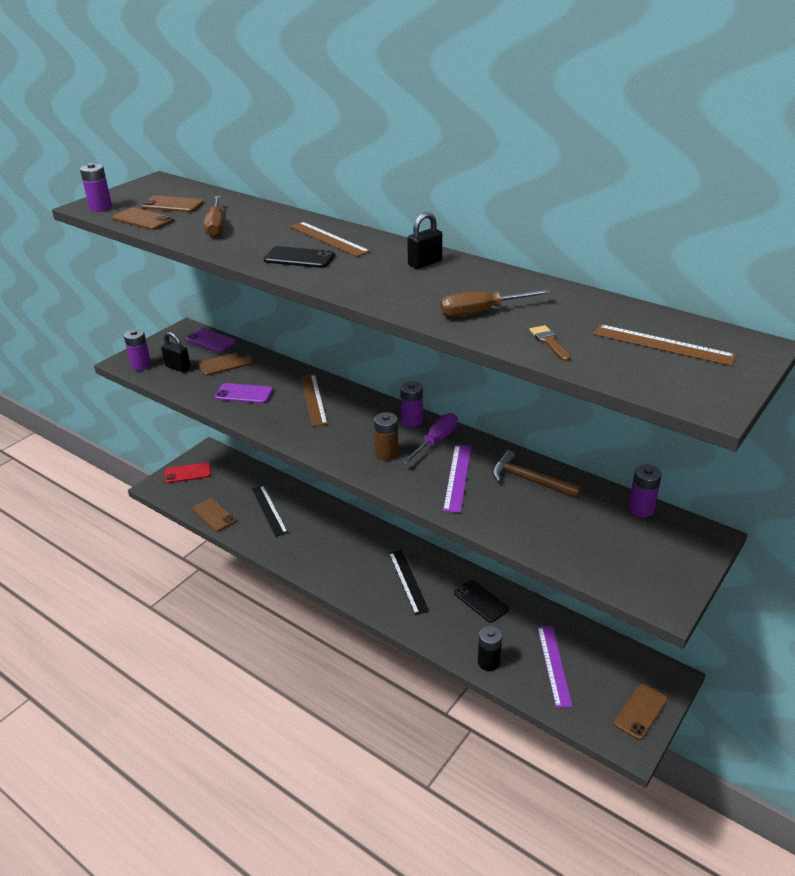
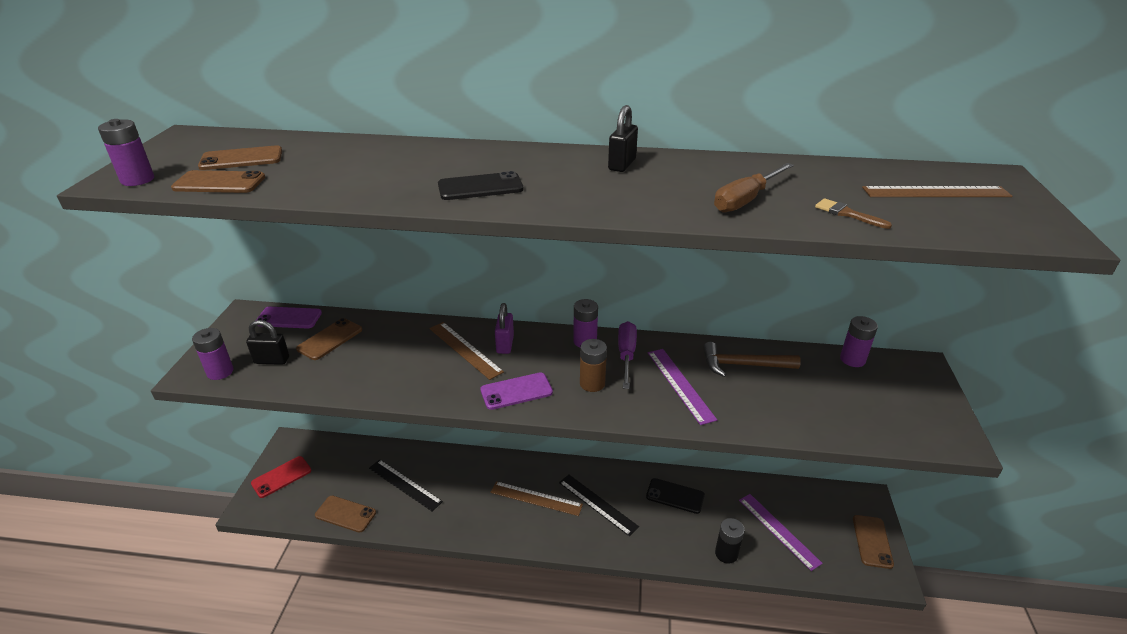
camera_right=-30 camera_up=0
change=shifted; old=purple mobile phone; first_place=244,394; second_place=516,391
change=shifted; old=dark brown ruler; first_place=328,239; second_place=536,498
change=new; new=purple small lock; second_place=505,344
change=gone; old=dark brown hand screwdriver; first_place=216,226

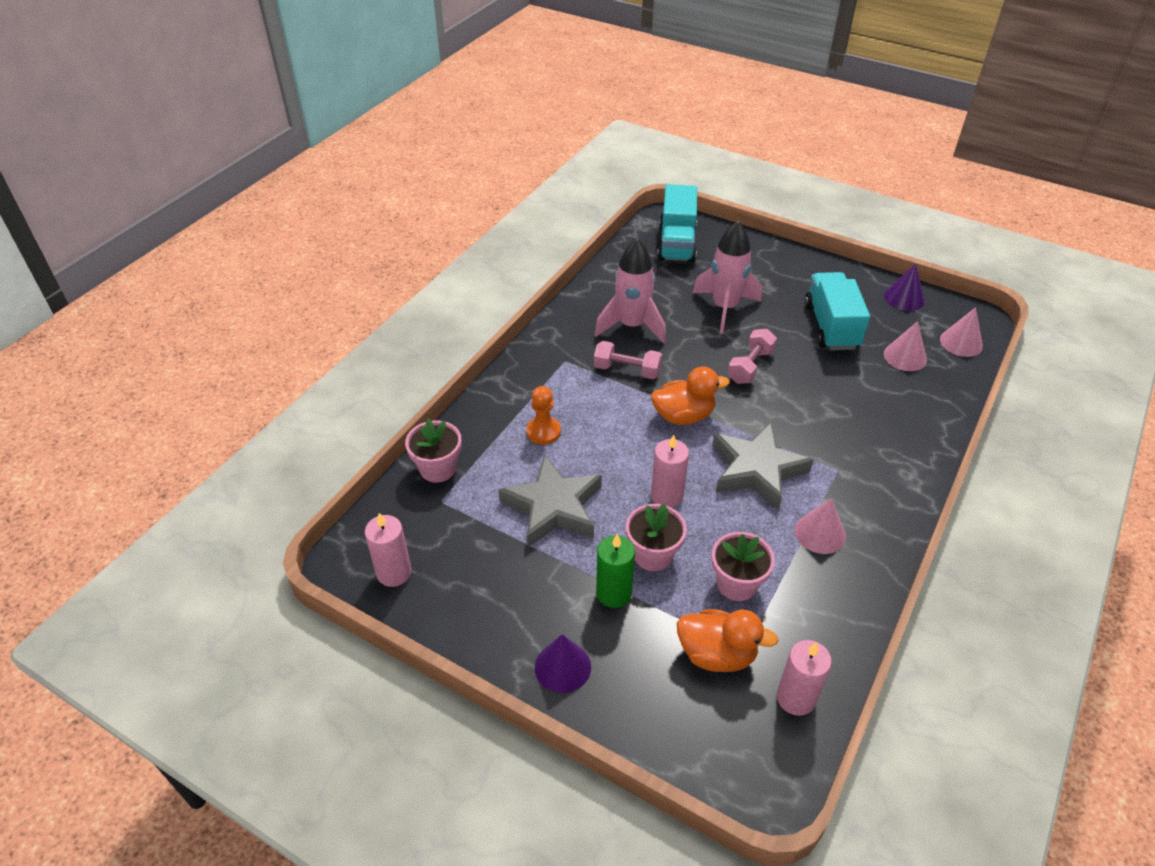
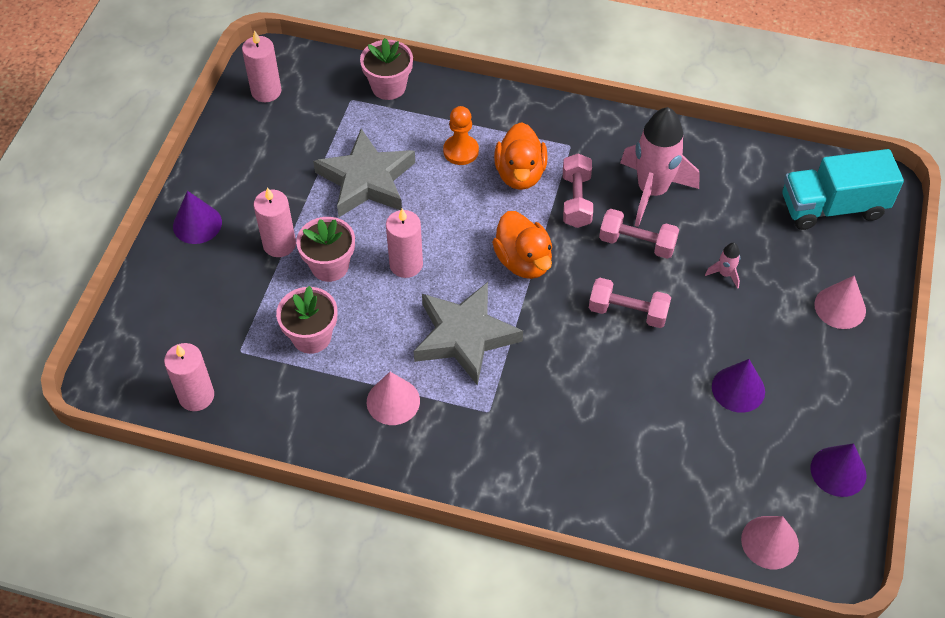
camera_right=75 camera_up=10
change=repainted; old=emerald pillar candle; new=pink pillar candle; first_place=614,593; second_place=279,244
change=shifted; old=orange-coloured duck; first_place=717,654; second_place=520,174
change=new; new=pink hand weight; second_place=637,243
change=scaled; old=pink spaceship; first_place=725,308; second_place=725,274; factor=0.41
change=swapped; old=teal lorry; new=purple solid cone; first_place=831,326; second_place=738,389
change=shifted; old=pink solid cone; first_place=905,356; second_place=840,307

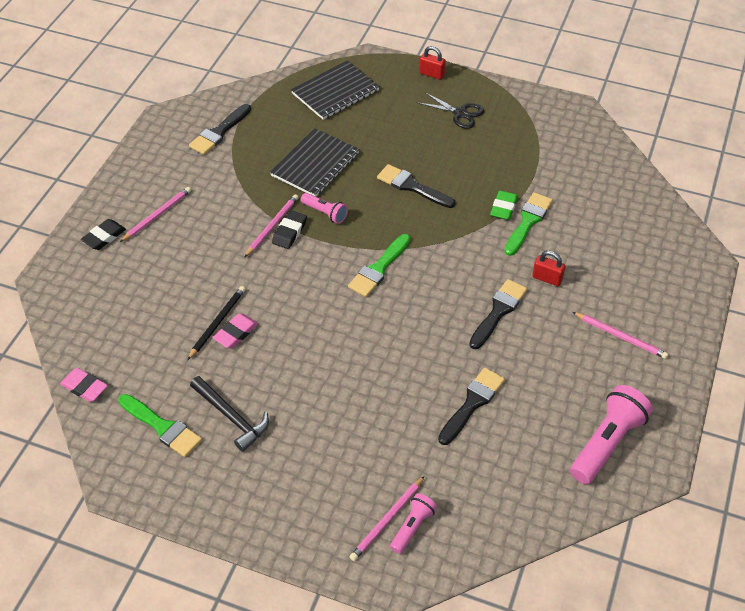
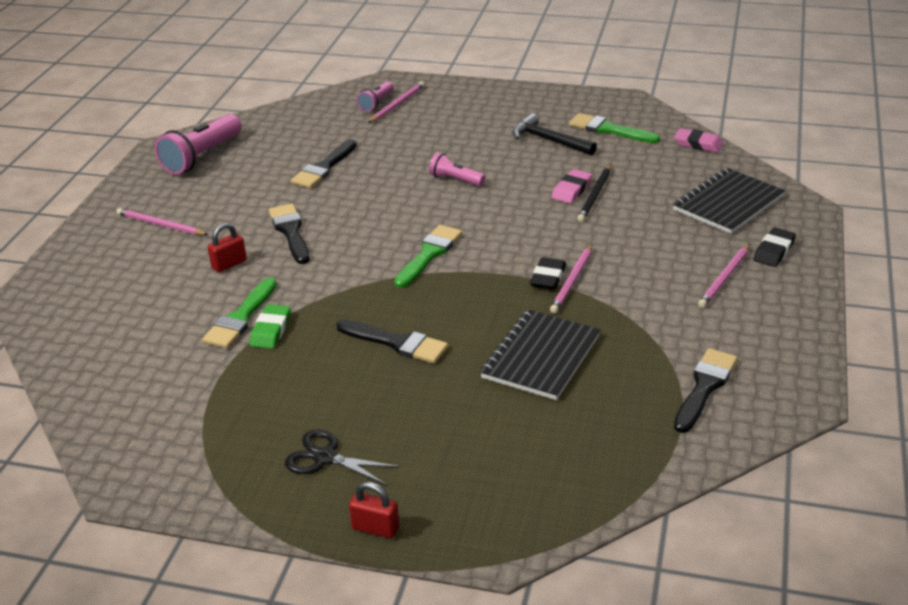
camera_right=175 camera_up=-15
change=rotated; old=red small lock; first_place=547,278; second_place=229,264; degrees=-60
change=rotated; old=ebony brush; first_place=498,311; second_place=290,232; degrees=135
change=shifted; old=pink flashlight; first_place=325,213; second_place=455,179
change=shifted; old=ebony notepad; first_place=335,92; second_place=728,203

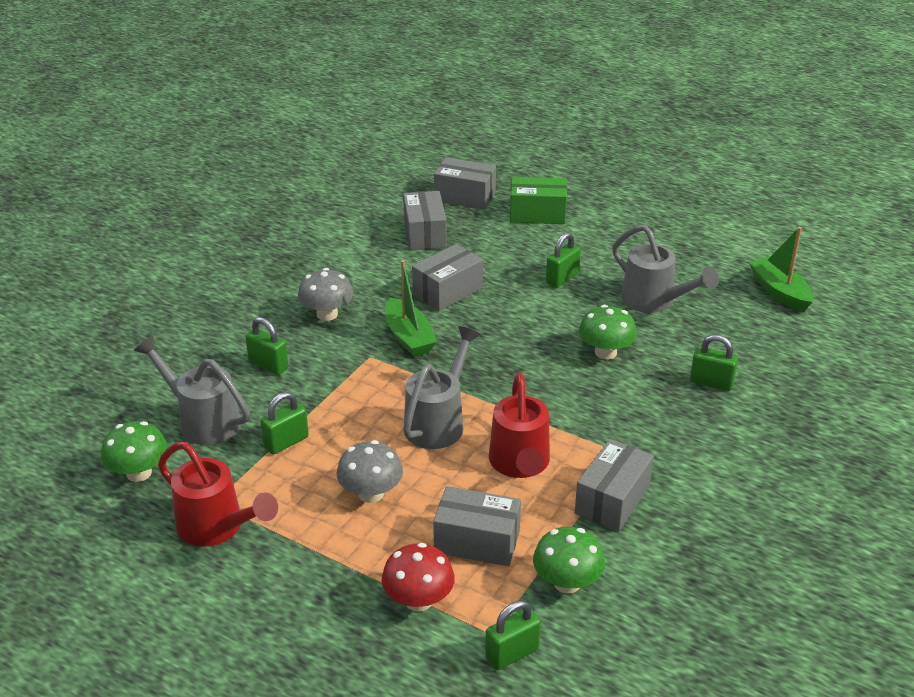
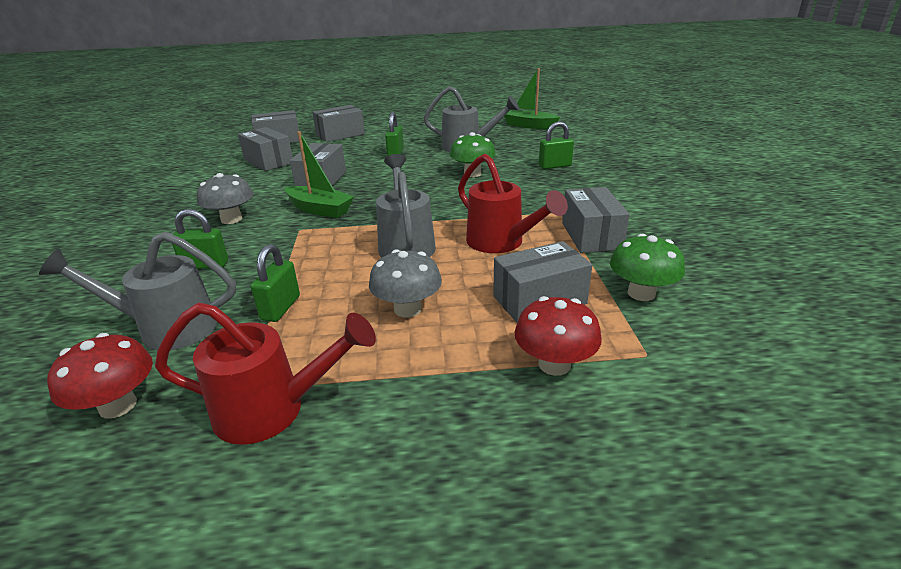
camera_right=-35 camera_up=-5
change=repainted; old=emerald toadstool; new=red toadstool; first_place=139,473; second_place=118,405
change=repainted; old=emerald package; new=ash-grey package; first_place=537,214; second_place=340,135
change=gone; old=emerald small lock; first_place=512,654

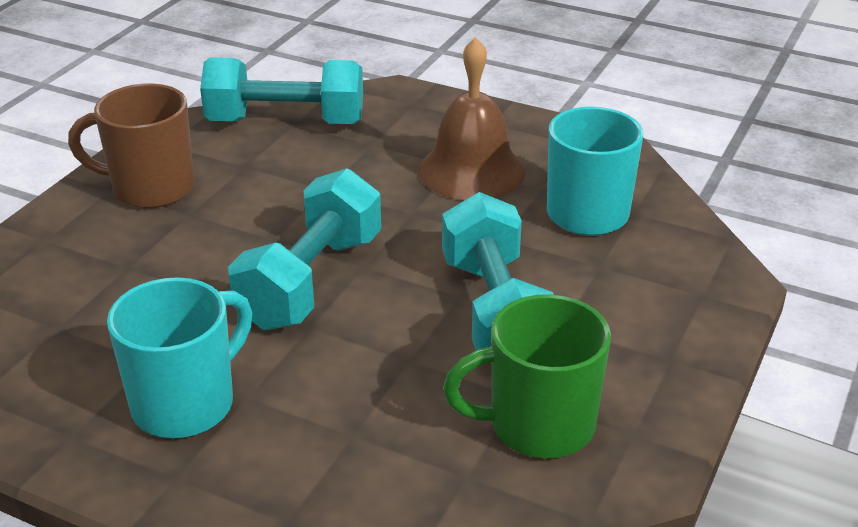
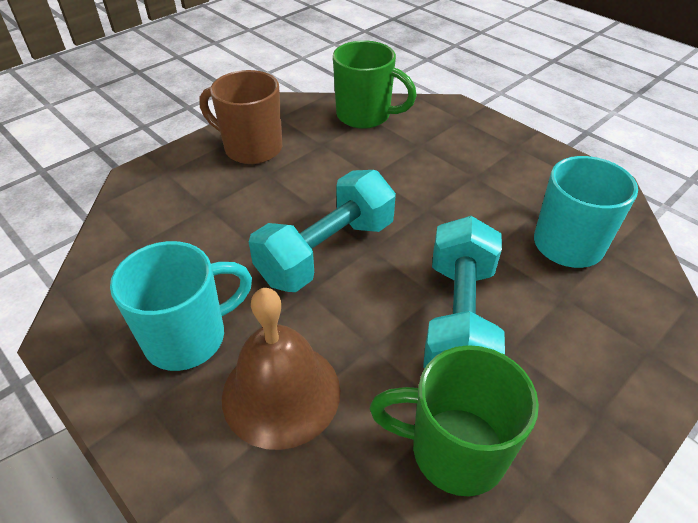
camera_right=20 camera_up=10
change=shifted; old=dark brown bell; first_place=472,171; second_place=281,393
change=swapped; old=teal hand weight; new=emerald tea mug; first_place=286,122; second_place=365,116

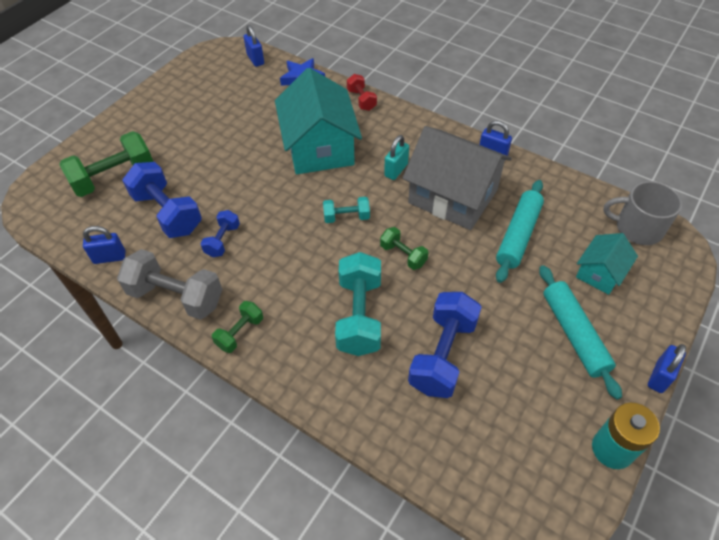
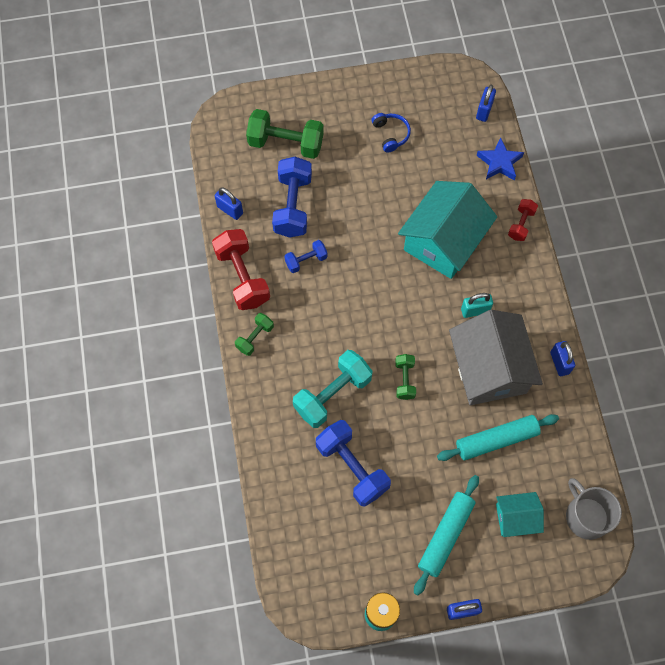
camera_right=45 camera_up=15
change=repainted; old=ash-grey hand weight; new=red hand weight; first_place=176,296; second_place=242,277
change=rotated; old=emerald hand weight; first_place=240,333; second_place=255,337; degrees=-45
change=rotated; old=cobalt hand weight; first_place=442,355; second_place=352,467; degrees=75
change=new; new=cobalt headphones; second_place=391,134
change=gone; old=teal hand weight; first_place=346,217

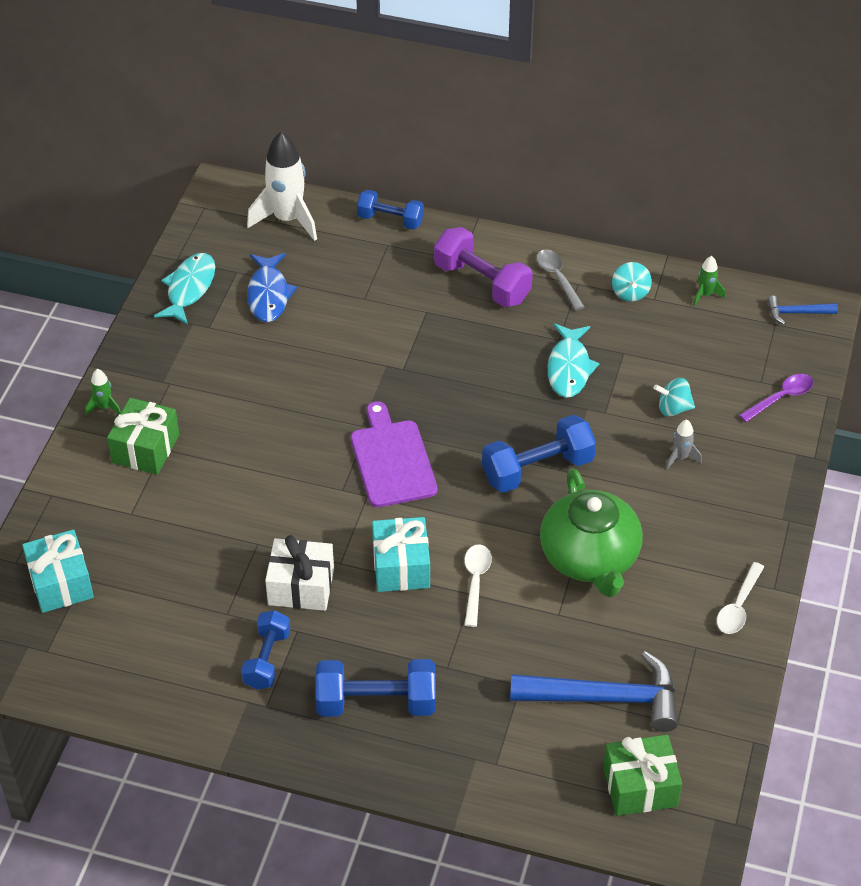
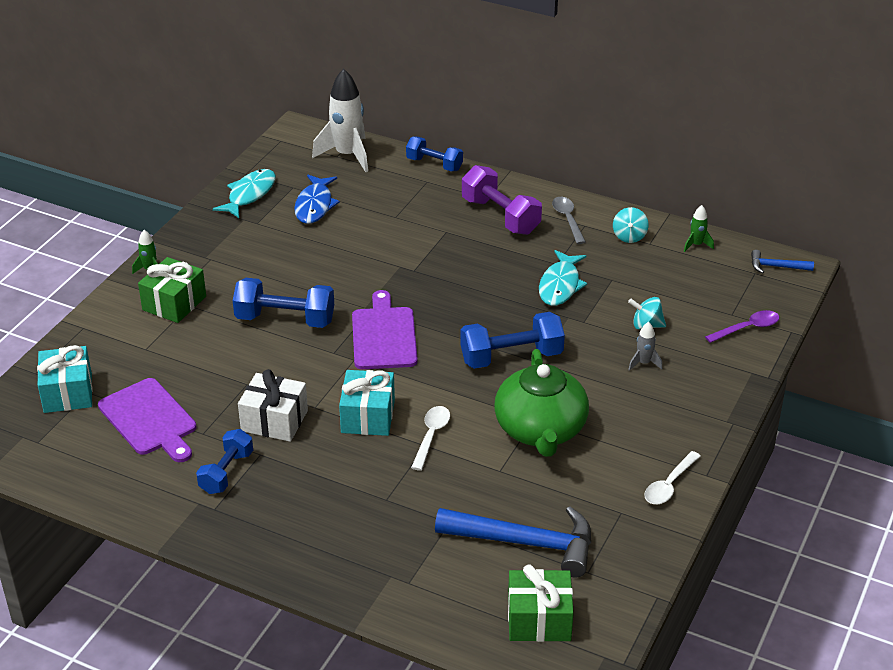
camera_right=10 camera_up=-10
change=new; new=purple bread board; second_place=149,419
change=shifted; old=cobalt hand weight; first_place=376,703; second_place=285,319

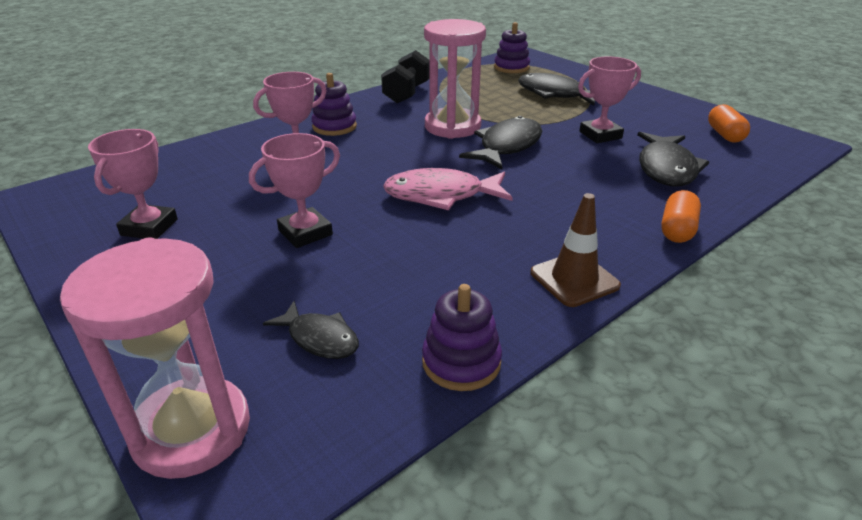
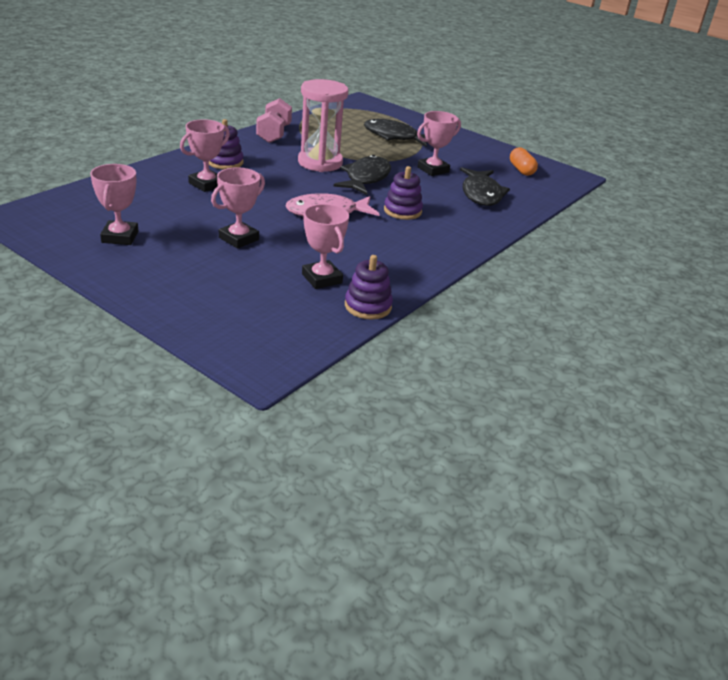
camera_right=-15 camera_up=0
change=repainted; old=ebony hand weight; new=pink hand weight; first_place=407,93; second_place=274,134
change=new; new=pink award cup; second_place=322,278
change=shifted; old=purple ring stacker; first_place=511,67; second_place=402,211
change=gone; old=pink sandglass; first_place=192,430
change=gone; old=ebony fish; first_place=319,338
change=gone; old=dark brown road cone; first_place=574,279
change=gone; old=orange-coloured capsule; first_place=677,230

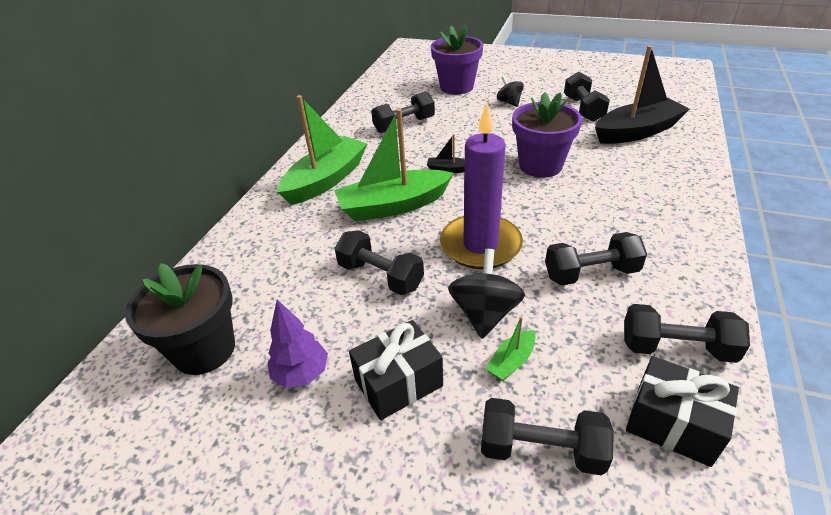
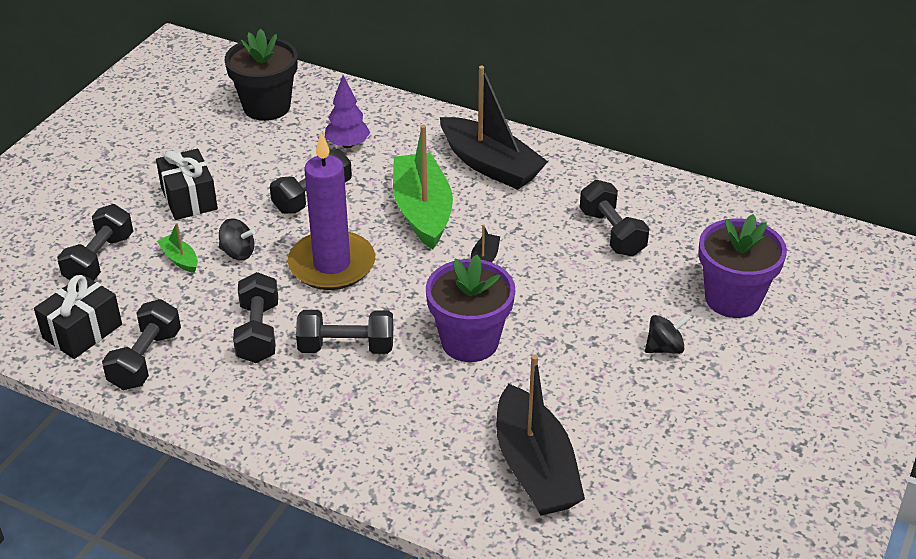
camera_right=95 camera_up=0
change=scaled; old=ebony toy top; first_place=484,313; second_place=238,253; factor=0.64
change=shifted; old=ebony hand weight; first_place=583,109; second_place=346,347
change=shifted; old=purple tree; first_place=301,374; second_place=347,145
change=repainted; old=emerald sailboat; new=ebony sailboat; first_place=326,180; second_place=490,165

